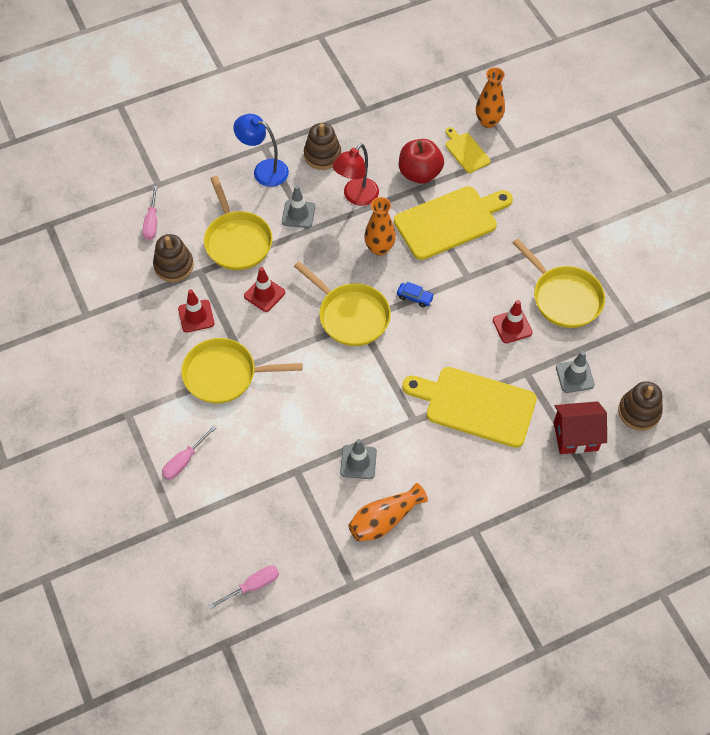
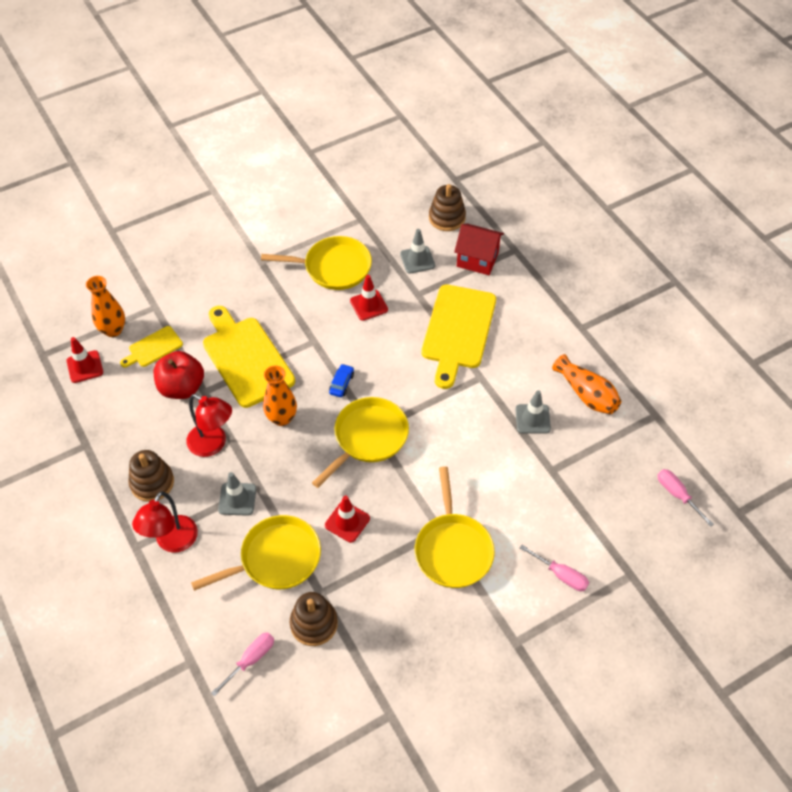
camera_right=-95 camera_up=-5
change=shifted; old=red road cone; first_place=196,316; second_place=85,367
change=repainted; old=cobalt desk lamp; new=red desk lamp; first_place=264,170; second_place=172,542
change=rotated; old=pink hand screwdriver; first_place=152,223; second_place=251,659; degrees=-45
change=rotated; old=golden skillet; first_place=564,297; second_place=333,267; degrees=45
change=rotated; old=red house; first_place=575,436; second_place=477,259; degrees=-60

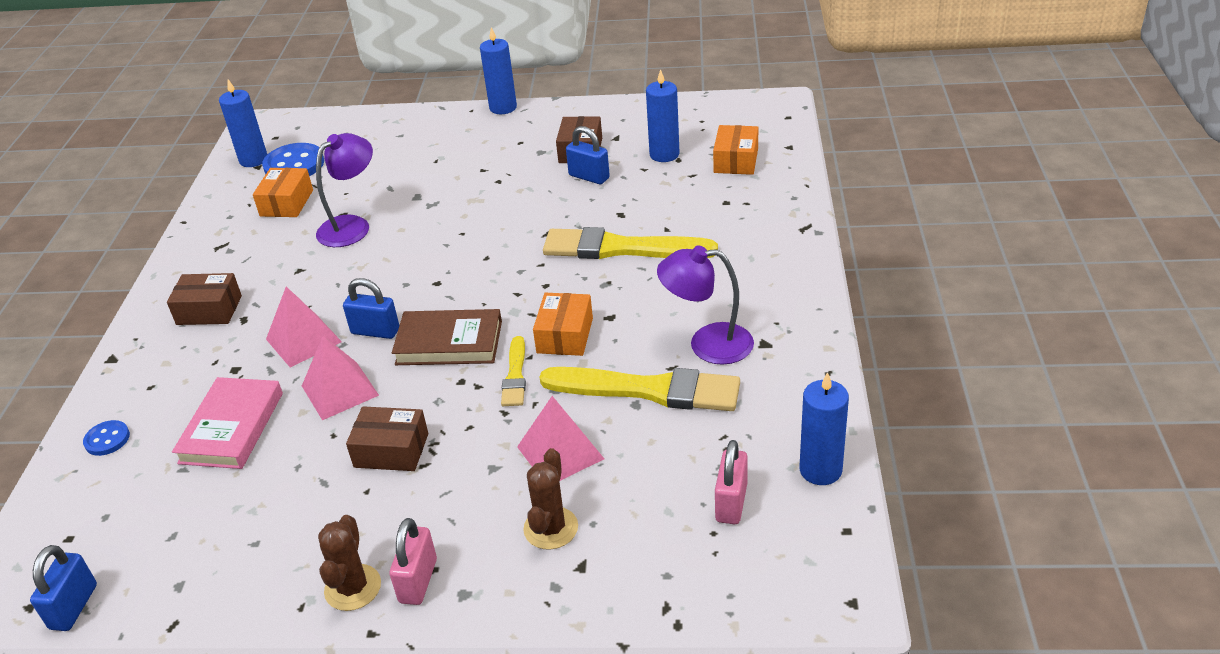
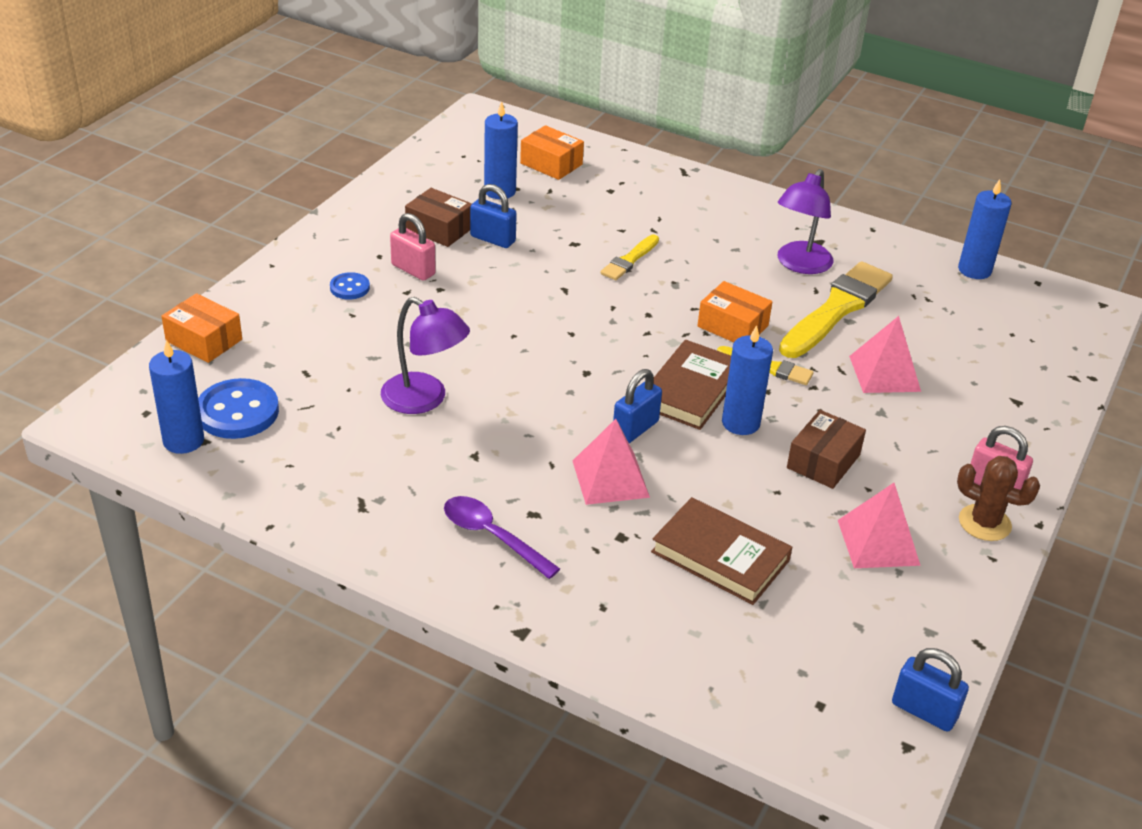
camera_right=-70 camera_up=0
change=shifted; old=orange-coloured package; first_place=286,203; second_place=204,340
change=shifted; old=cobalt sewing button; first_place=107,439; second_place=350,288
change=rotated; old=purple desk lamp; first_place=352,226; second_place=424,400; degrees=150
change=shifted; old=pink small lock; first_place=731,503; second_place=413,270
change=swapped; old=dark brown package; new=purple spoon; first_place=209,310; second_place=492,536
change=rotated; old=cobalt small lock; first_place=589,177; second_place=492,239; degrees=60
change=scaled; old=golden brush; first_place=621,248; second_place=629,260; factor=0.51
change=repainted; old=pink book; new=dark brown book; first_place=231,428; second_place=720,556
change=shifted; old=cobalt pillar candle; first_place=503,108; second_place=740,423
change=shifted; old=pink pyramid shape; first_place=340,390; second_place=878,542
change=gone; old=dark brown prickly plant; first_place=551,528

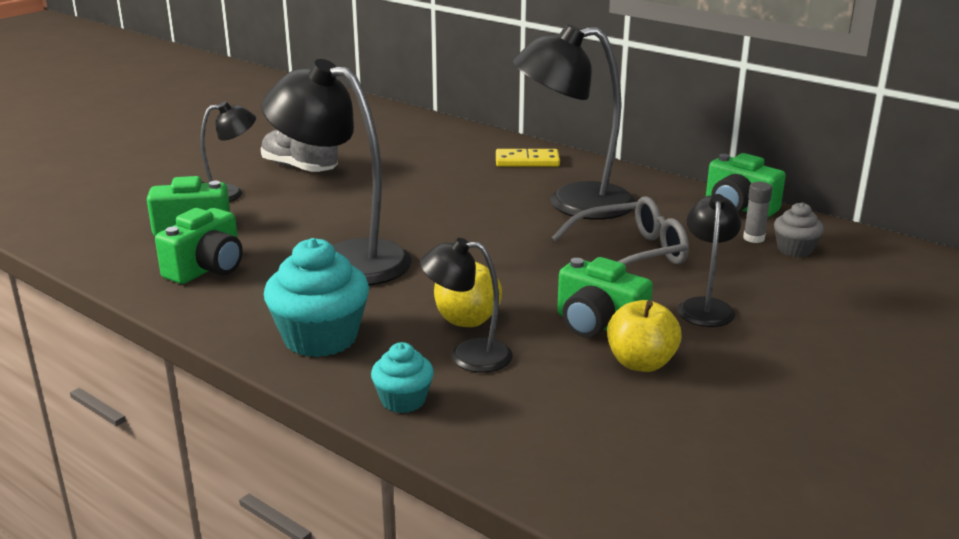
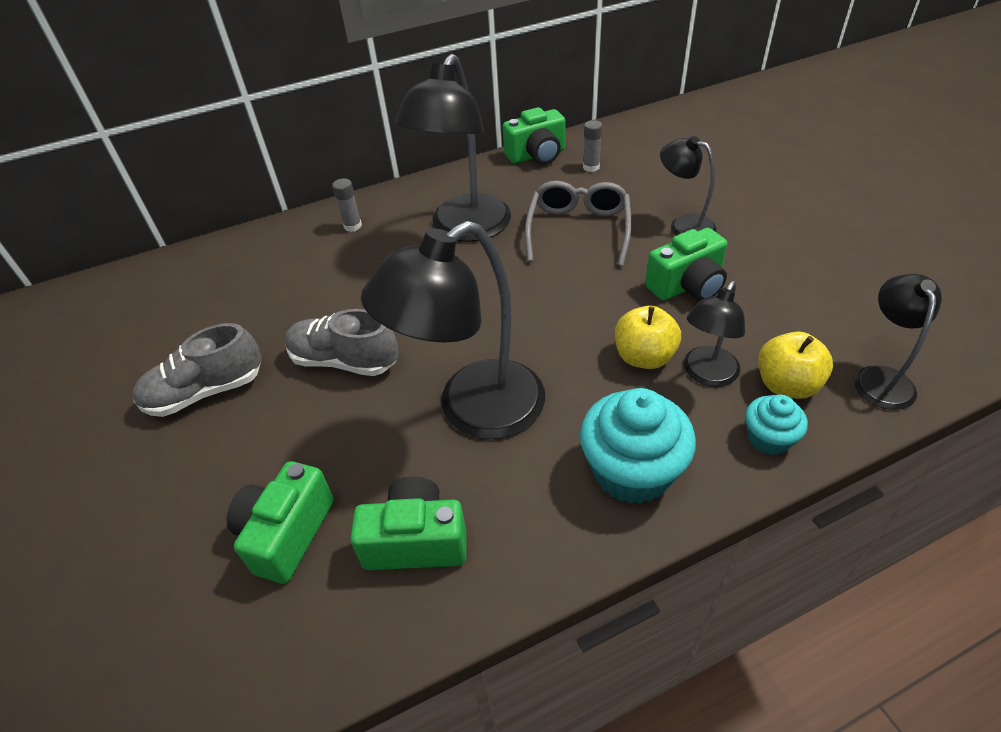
camera_right=-60 camera_up=20
change=new; new=ash-grey lace-up shoe; second_place=344,361
change=swapped; old=golden domino tile; new=ash-grey glue; first_place=527,161; second_place=353,226
change=rotated; old=emerald camera; first_place=207,269; second_place=416,540; degrees=-60
change=shifted; old=golden apple; first_place=641,363; second_place=786,385
change=shifted; old=ebony desk lamp; first_place=230,193; second_place=880,378
change=gone; old=ash-grey cupcake; first_place=795,249

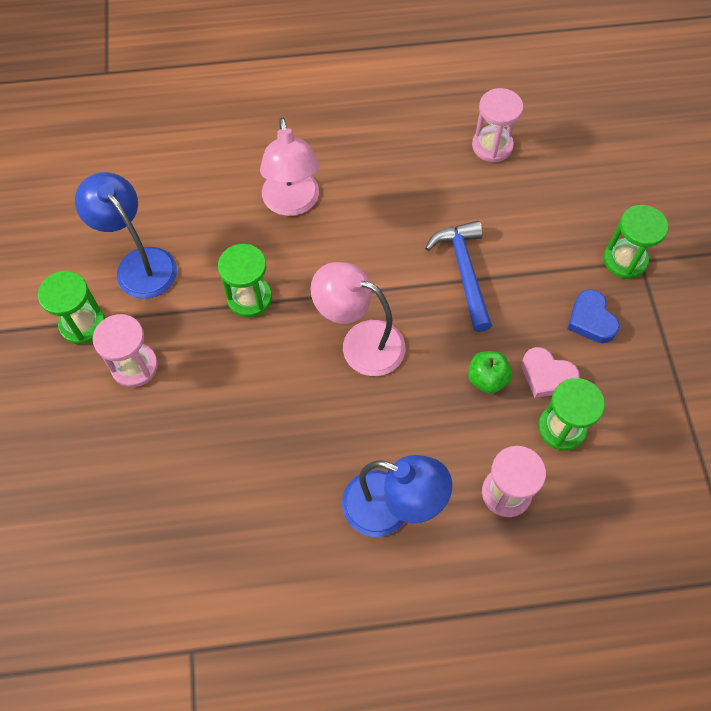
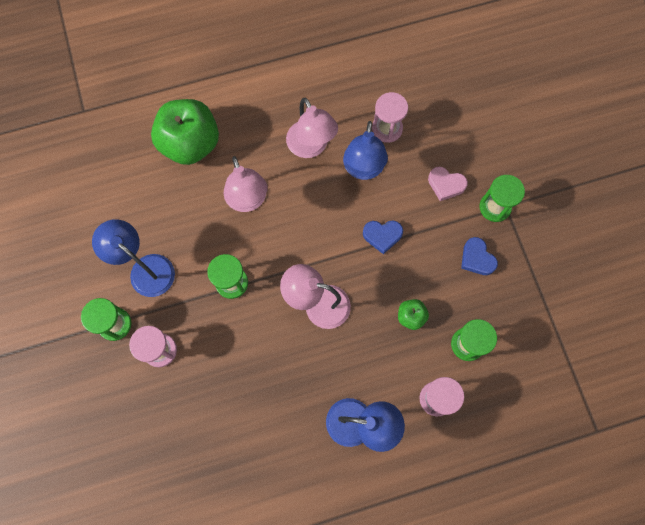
camera_right=-10 camera_up=10
change=new; new=emerald apple; second_place=190,144
change=new; new=pink desk lamp; second_place=311,147
change=new; new=cobalt desk lamp; second_place=363,169
change=swapped; old=cobalt claw hammer; new=cobalt heart shape; first_place=464,272; second_place=382,236
change=shifted; old=pink heart shape; first_place=546,376; second_place=446,185

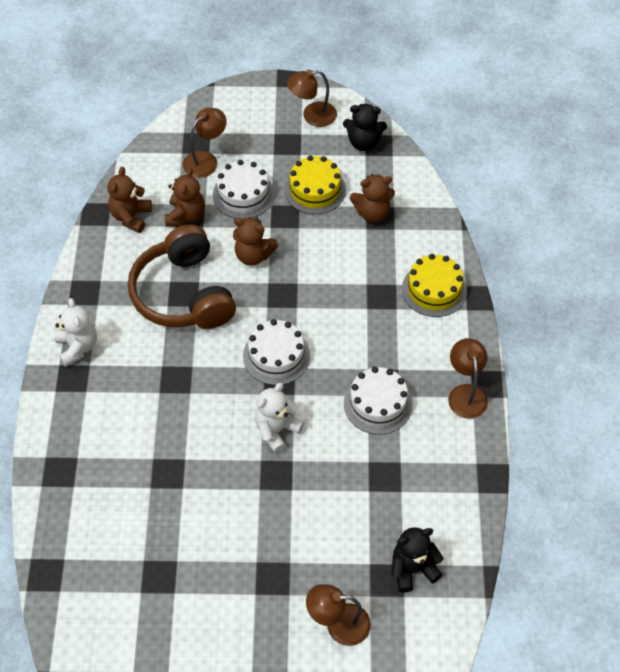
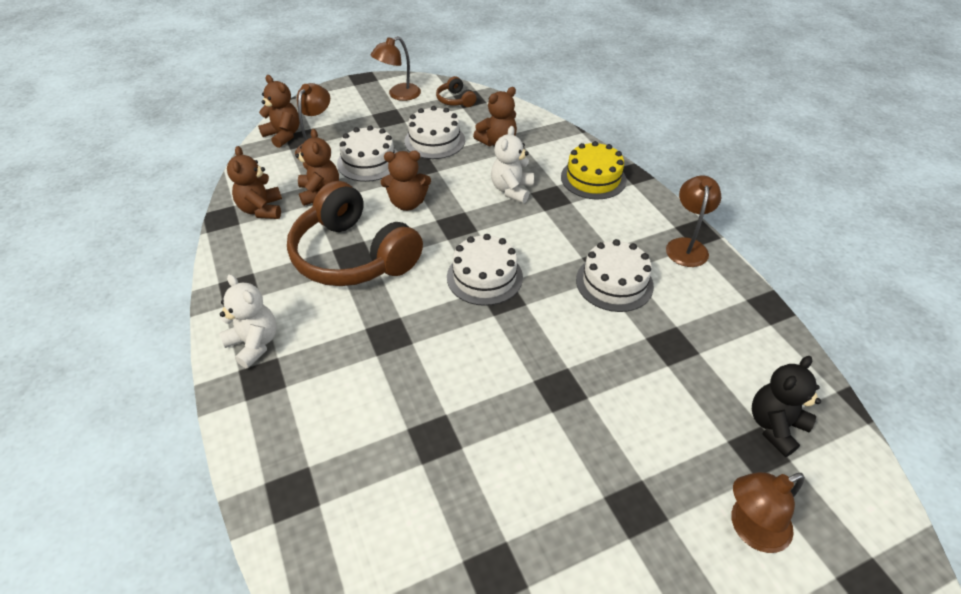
camera_right=-25 camera_up=-10
change=new; new=dark brown teddy bear; second_place=283,135
change=repainted; old=golden layer cake; new=white layer cake; first_place=315,190; second_place=434,141
change=swapped; old=ebony teddy bear; new=dark brown headphones; first_place=363,142; second_place=455,100
change=shifted; old=white teddy bear; first_place=276,430; second_place=512,190
change=rotated; old=dark brown desk lamp; first_place=465,393; second_place=686,246; degrees=45

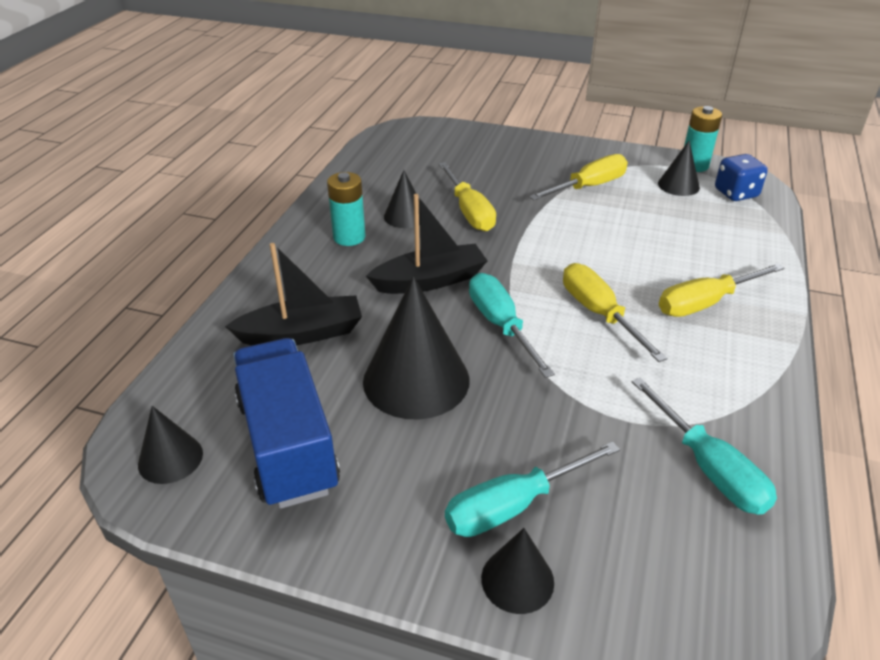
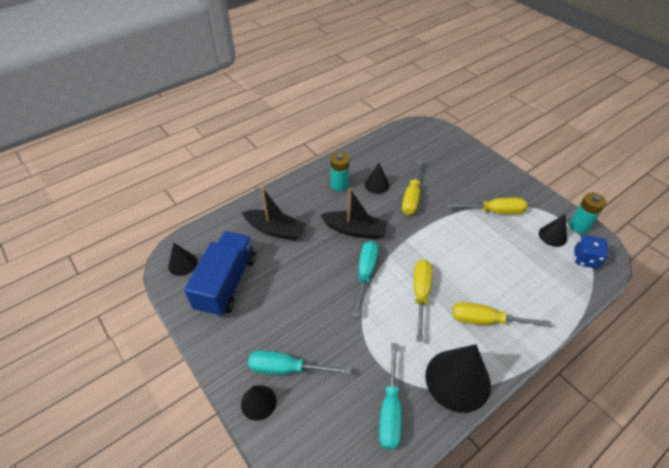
camera_right=35 camera_up=10
change=shifted; old=ebony solid cone; first_place=416,380; second_place=457,380

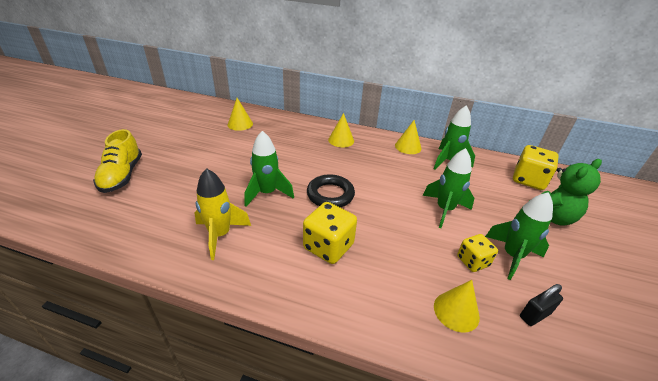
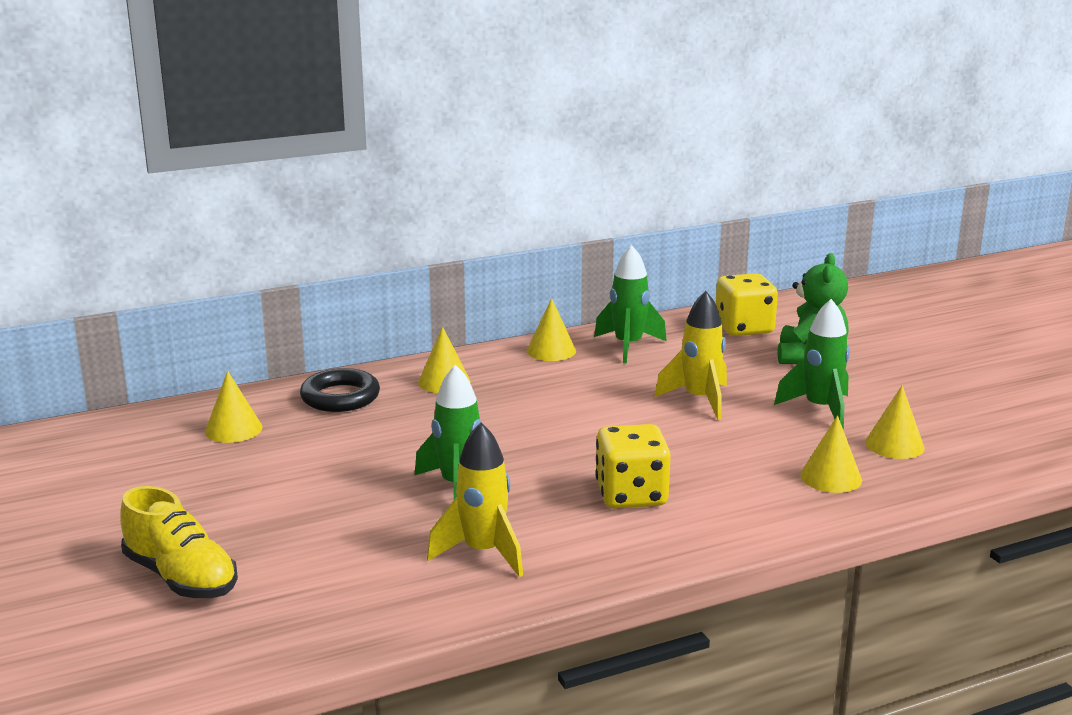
camera_right=-40 camera_up=-15
change=shifted; old=ebony ring; first_place=330,194; second_place=340,397
change=repainted; old=emerald spaceship; new=golden spaceship; first_place=444,210; second_place=699,400
change=swapped; old=ebony small lock; new=golden solid cone; first_place=534,315; second_place=894,445
change=gone; old=golden die; first_place=472,261

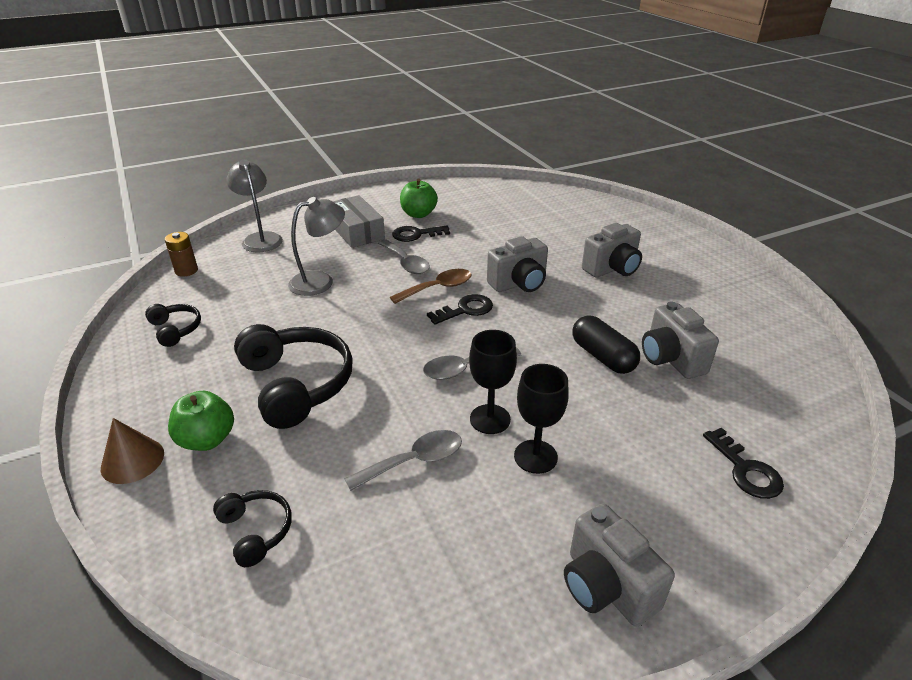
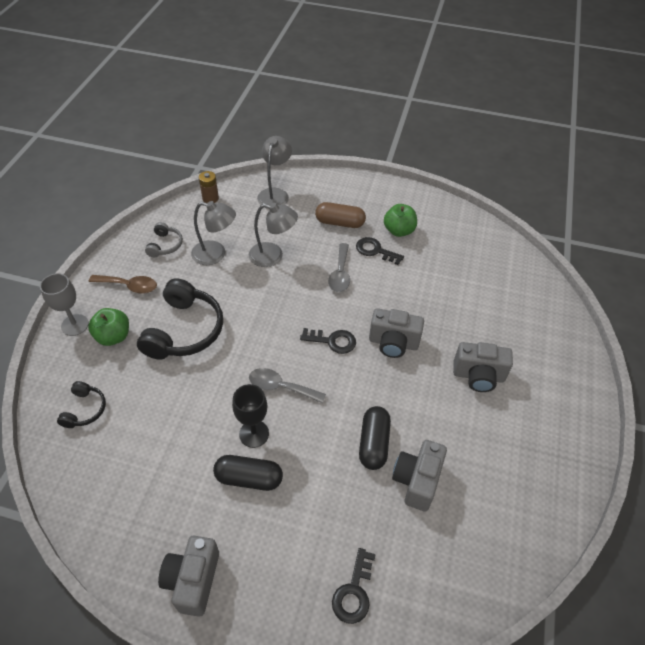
camera_right=40 camera_up=15
change=swapped; old=dark brown solid cone; new=ash-grey chalice; first_place=132,460; second_place=75,325
change=shifted; old=dark brown spoon; first_place=438,288; second_place=129,286
change=repainted; old=ebony headphones; new=ash-grey headphones; first_place=175,329; second_place=165,245
change=new; new=ash-grey desk lamp; second_place=215,254
change=swapped; old=ebony chalice; new=ebony capsule; first_place=535,456; second_place=249,478
change=swapped; old=ash-grey package; new=dark brown capsule; first_place=356,231; second_place=340,223
change=gone; old=ash-grey spoon; first_place=414,461

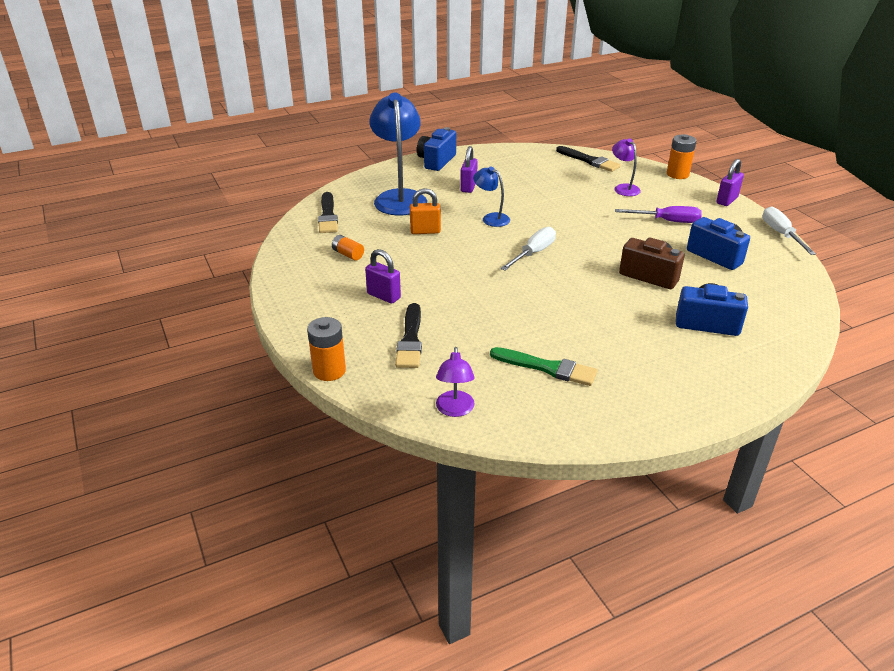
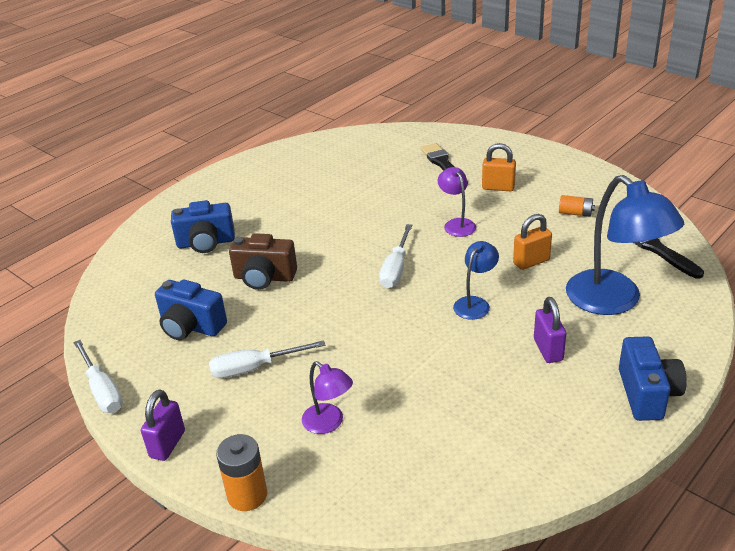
camera_right=160 camera_up=0
change=repainted; old=purple hand screwdriver; new=white hand screwdriver; first_place=667,221; second_place=254,368
change=shifted; old=purple desk lamp; first_place=455,410; second_place=457,224
change=rotated; old=cobalt desk lamp; first_place=491,218; second_place=475,303; degrees=-75
change=repainted; old=purple small lock; new=orange-coloured small lock; first_place=384,296; second_place=498,187
change=gone; old=orange-coloured power cell; first_place=329,371
change=gone; old=emerald brush; first_place=547,368
change=gone; old=ebony brush; first_place=589,161

